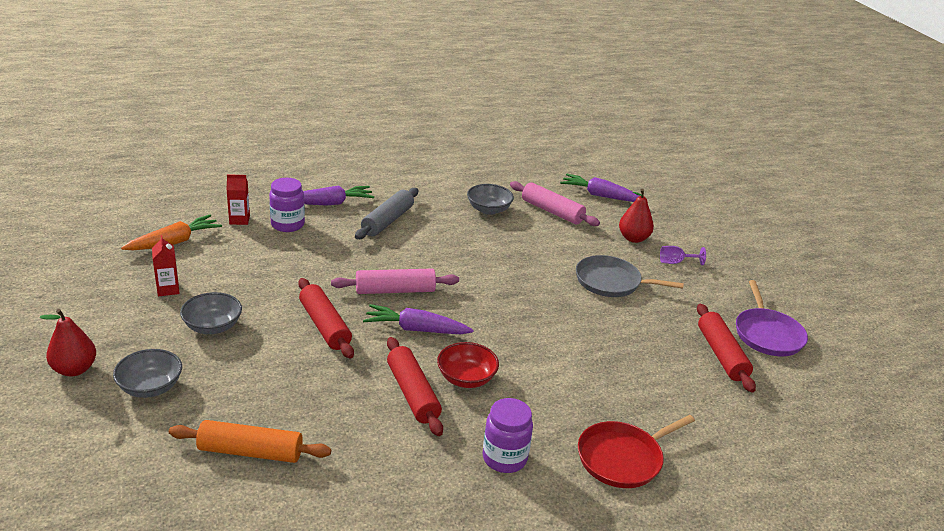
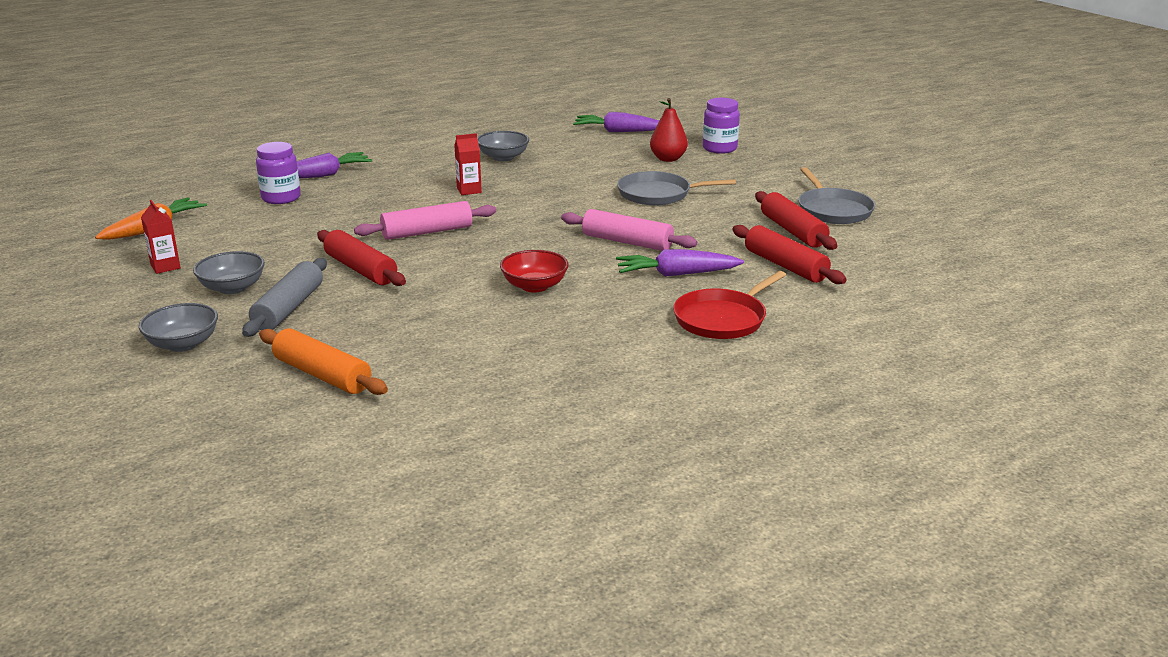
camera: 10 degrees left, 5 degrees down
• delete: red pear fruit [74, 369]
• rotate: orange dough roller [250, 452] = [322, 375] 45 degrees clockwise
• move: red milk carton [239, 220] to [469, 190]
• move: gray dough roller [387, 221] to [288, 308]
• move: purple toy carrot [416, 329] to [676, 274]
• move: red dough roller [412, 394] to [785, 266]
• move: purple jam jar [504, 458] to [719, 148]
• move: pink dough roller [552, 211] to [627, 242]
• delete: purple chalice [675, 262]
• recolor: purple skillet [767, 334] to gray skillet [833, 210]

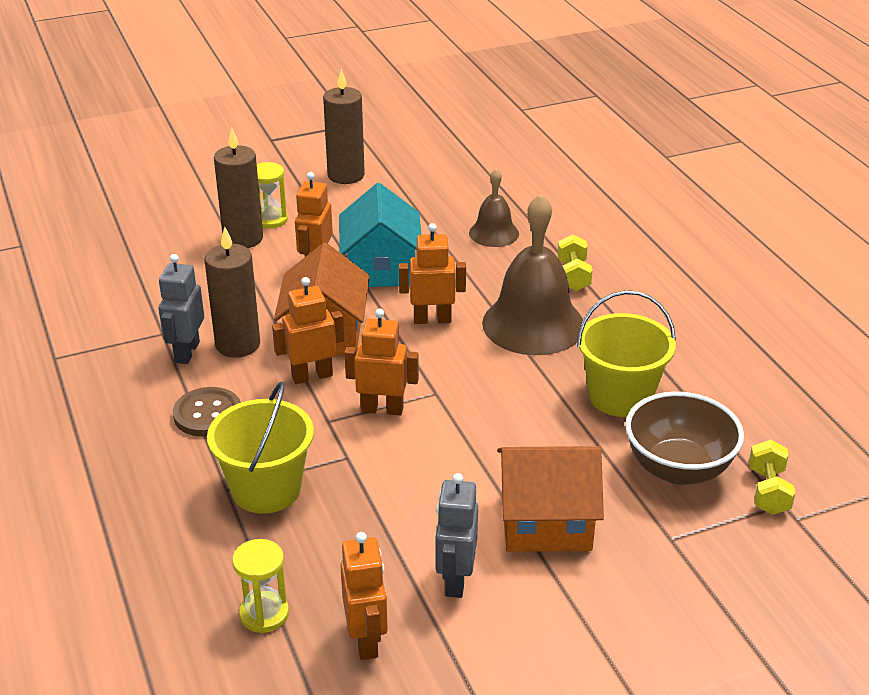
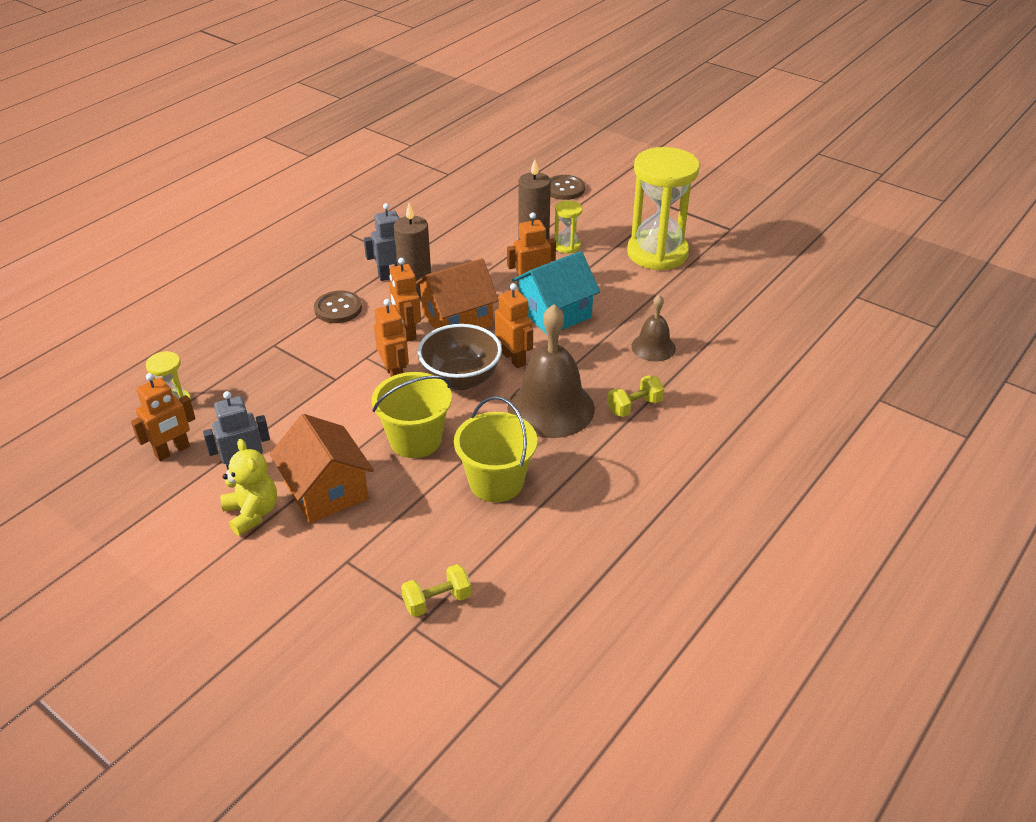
camera: 60 degrees right, 5 degrees up
• move: yellow sand bucket [266, 489] to [415, 440]
• rotate: orange robot [312, 376] = [407, 332] 150 degrees counterclockwise
• replace: russet pillar candle [346, 175] to yellow sandglass [657, 253]
• move: russet deep dish [678, 469] to [461, 379]
• insert: yellow teddy bear [252, 513]
• insert: russet shirt button [564, 189]

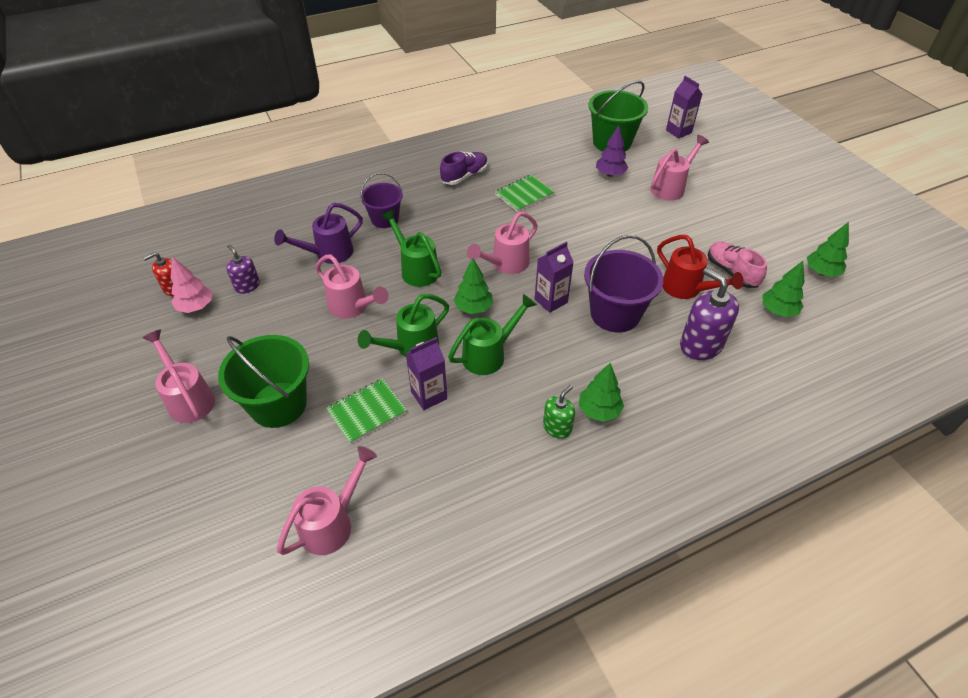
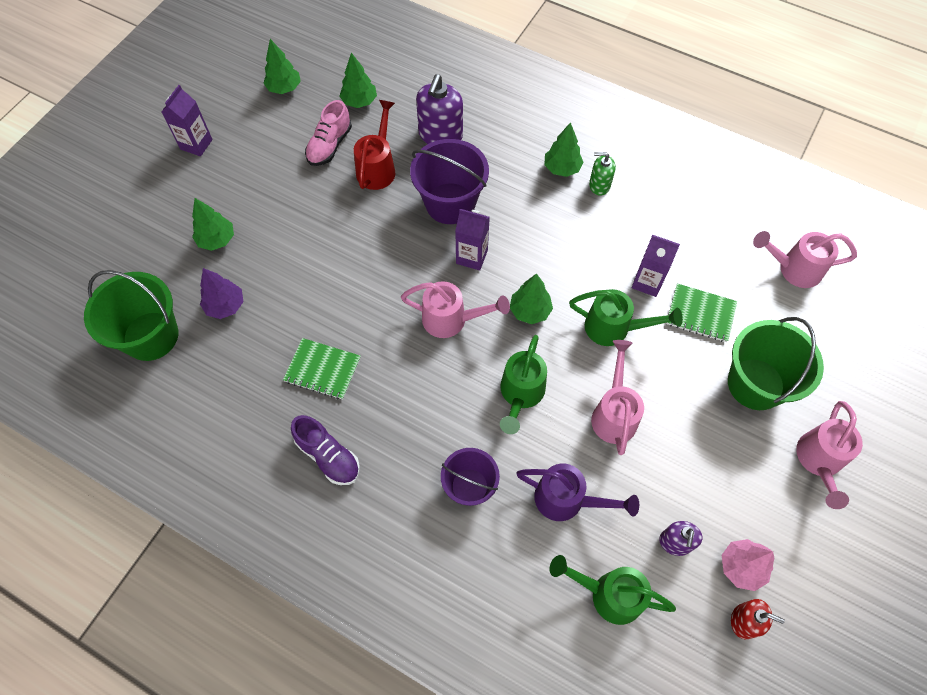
camera: 125 degrees left, 15 degrees up
• rotate: purple shoe [464, 176] = [328, 456] 150 degrees counterclockwise
• move: leaf-green sprinkling can [489, 354] to [608, 594]
• replace: pink sprinkling can [671, 187] to leaf-green fir tree [217, 240]
• move: purple milk carton [678, 131] to [196, 144]

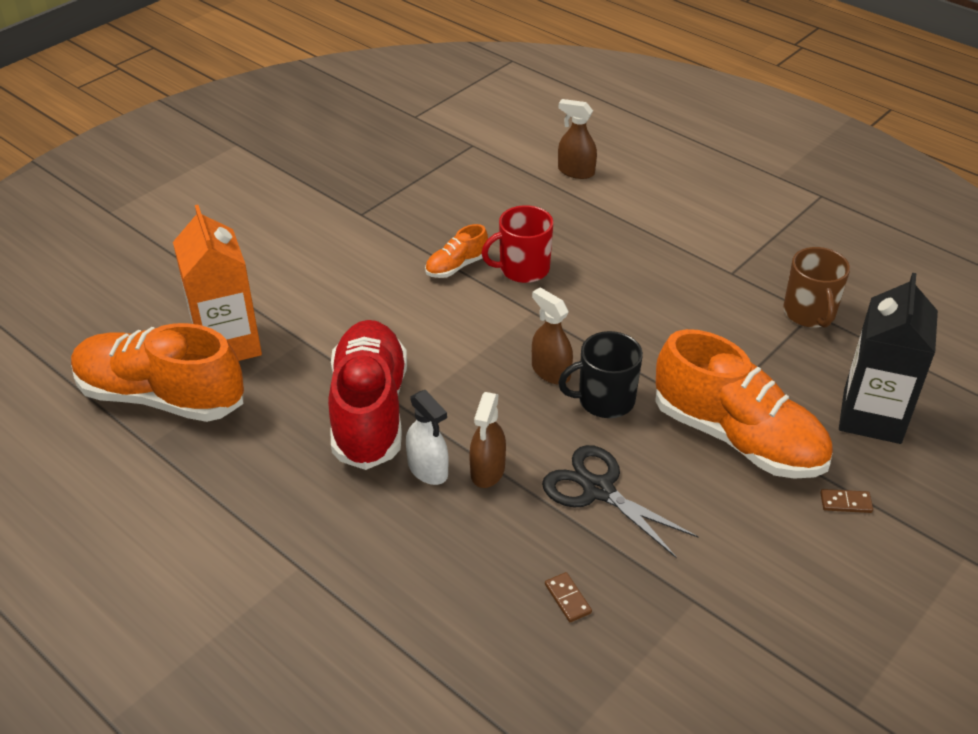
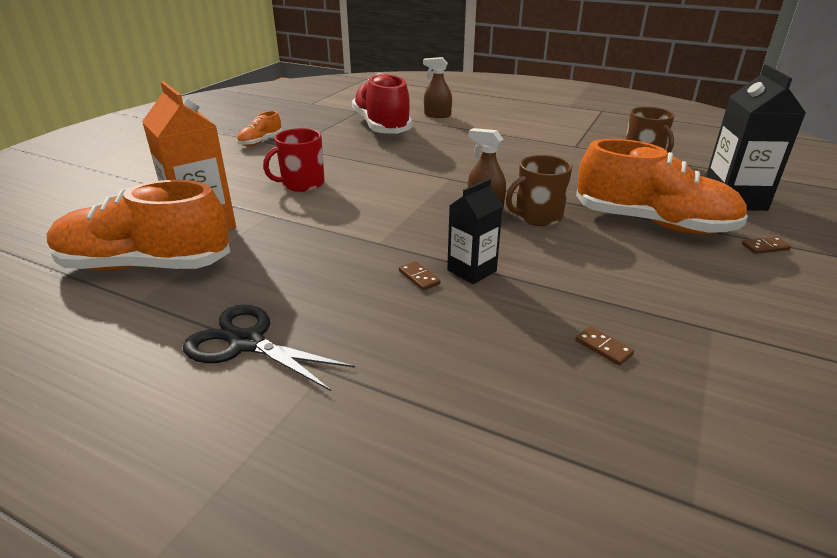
camera: 15 degrees left, 10 degrees down
• move: red shoe [369, 411] to [381, 126]
• replace: snow-white spray cleaner [428, 469] to russet domino [419, 277]
• move: orange shoe [456, 266] to [260, 141]
• replace: russet spray cleaner [487, 471] to jet-black milk carton [471, 270]
• move: red tea mug [523, 269] to [302, 184]
• move: jet-black shears [598, 490] to [247, 343]
• recolor: jet-black tea mug [604, 400] to russet tea mug [537, 216]

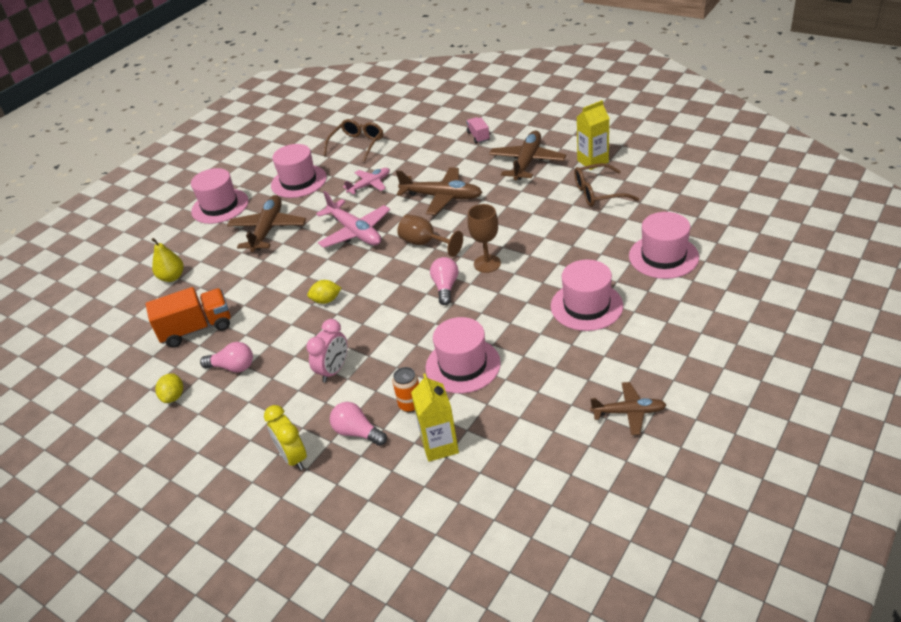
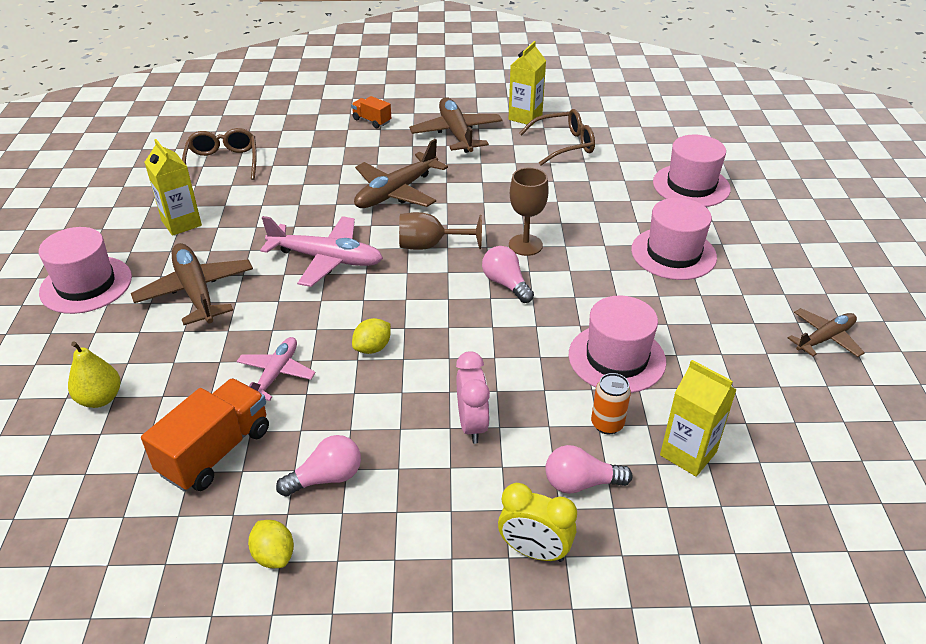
camera: 40 degrees left, 0 degrees up
• replace: pink top hat [299, 181] to yellow milk carton [181, 223]
• move: pink toy plane [369, 185] to [276, 374]
• rotate: russet toy plane [442, 197] = [396, 192] 150 degrees clockwise
• recolor: pink truck [478, 136] to orange truck [372, 121]
• rotate: russet spectacles [598, 193] = [564, 145] 150 degrees counterclockwise

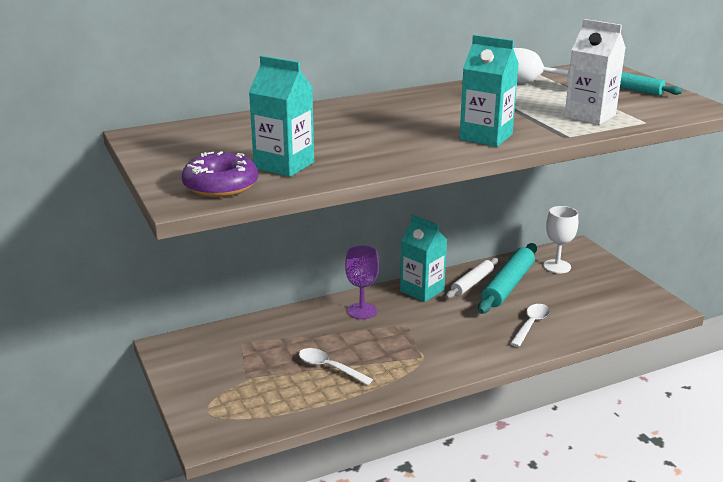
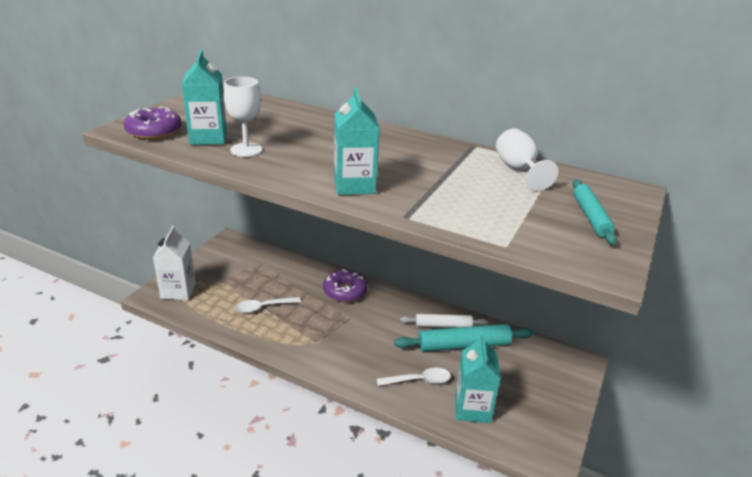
camera: 50 degrees right, 5 degrees up
• rotate: snow-white teaspoon [329, 368] = [263, 307] 105 degrees counterclockwise
• replace: purple chalice [362, 311] to purple glazed donut [345, 291]
• move: aqua milk carton [422, 290] to [472, 408]
• move: snow-white chalice [557, 266] to [246, 150]
• move: snow-white milk carton [590, 116] to [178, 291]

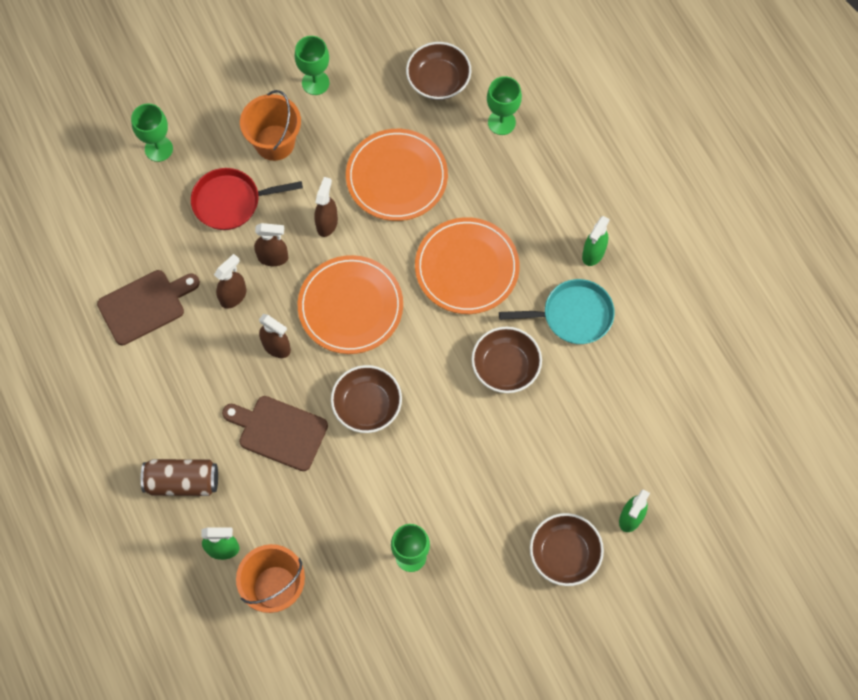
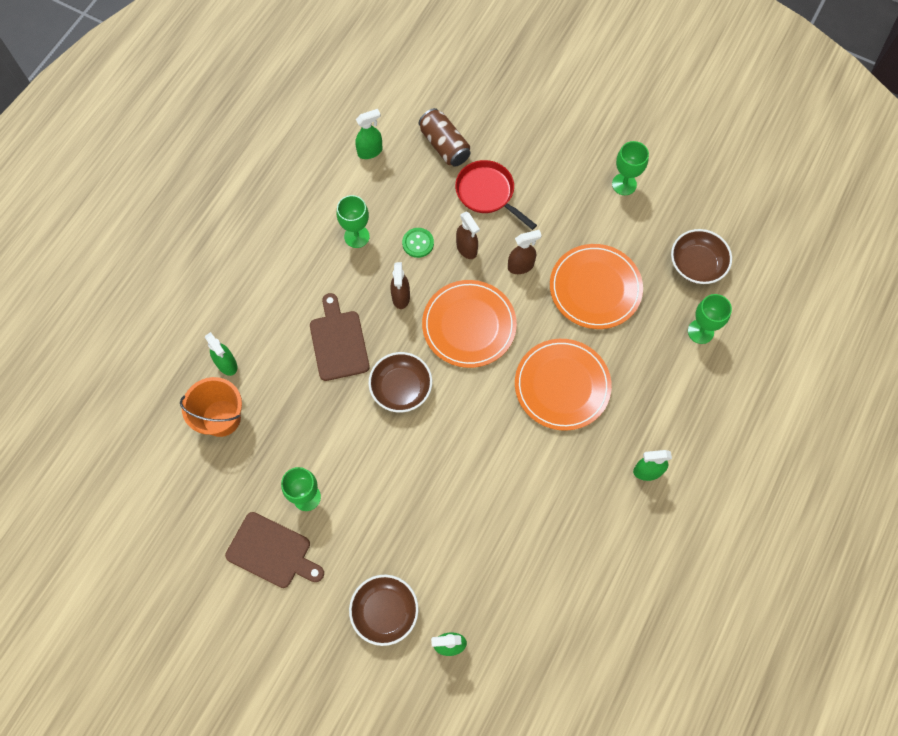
camera: 55 degrees right, 0 degrees up
• move: russet chopping board [145, 306] to [272, 552]
• move: leaf-green chalice [158, 149] to [356, 236]
• move: russet tin [182, 482] to [444, 145]
• replace: russet spray cleaner [233, 296] to leaf-green shirt button [418, 243]
• delete: orange sand bucket [274, 142]
• delete: russet deep dish [505, 367]
• delete: aqua skillet [573, 315]
• insert: leaf-green spray cleaner [370, 151]

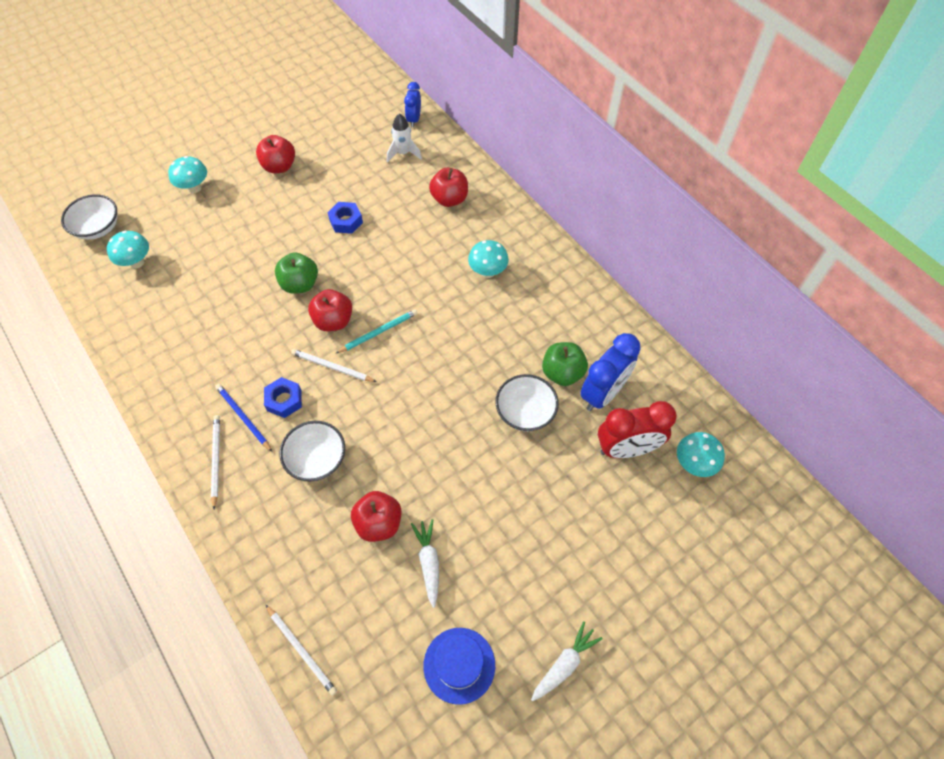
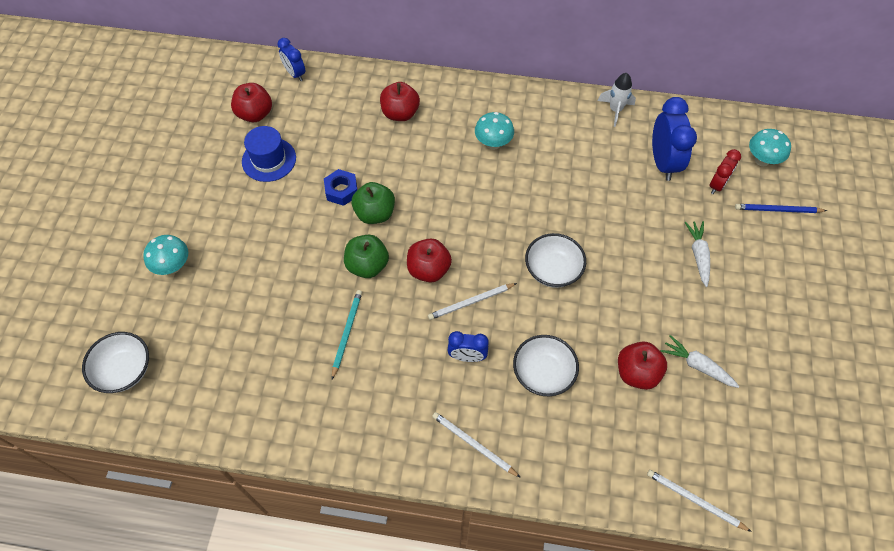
camera: 45 degrees left, 0 degrees up
• delete: aqua mushroom [137, 262]
• move: blue lead pencil [243, 417] to [777, 210]
• move: red toy apple [279, 166] to [255, 114]
• replace: blue hexagon nut [284, 400] to blue bedside clock [467, 356]
• rotate: snow-white lead pencil [301, 650] = [695, 500] 150 degrees counterclockwise
• move: aqua lead pencil [378, 332] to [347, 333]
• move: snow-white toy rocket [403, 153] to [615, 110]
• move: blue top hat [459, 665] to [269, 160]
• move: snow-white deep dish [525, 412] to [553, 270]
• move: snow-white toy carrot [564, 664] to [698, 255]
• move: leaf-green toy apple [562, 373] to [375, 213]
• resize: red bedside clock [626, 448] = [717, 185] x0.58

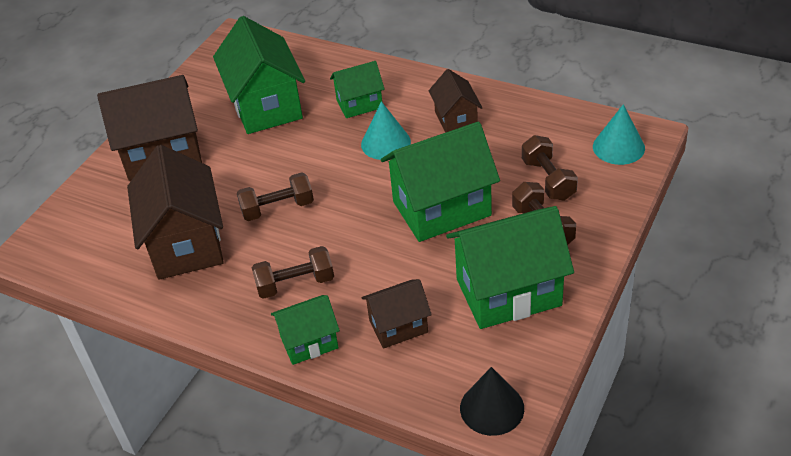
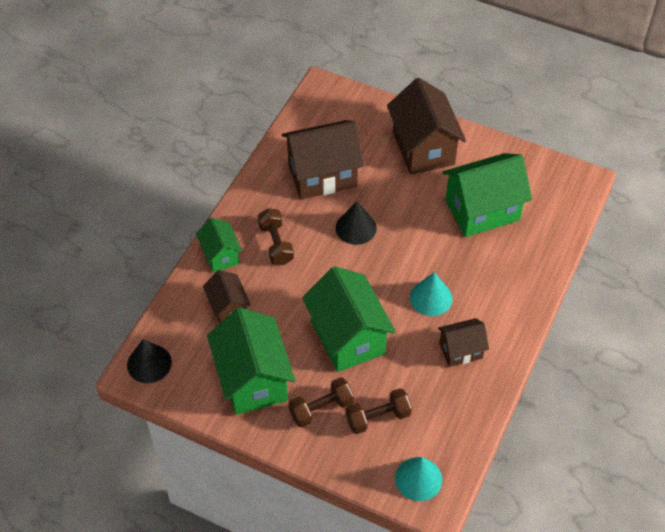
camera: 85 degrees right, 10 degrees up
• replace: russet dumbbell [278, 208] to jet-black cone shape [356, 228]
• delete: leaf-green cottage [359, 104]

